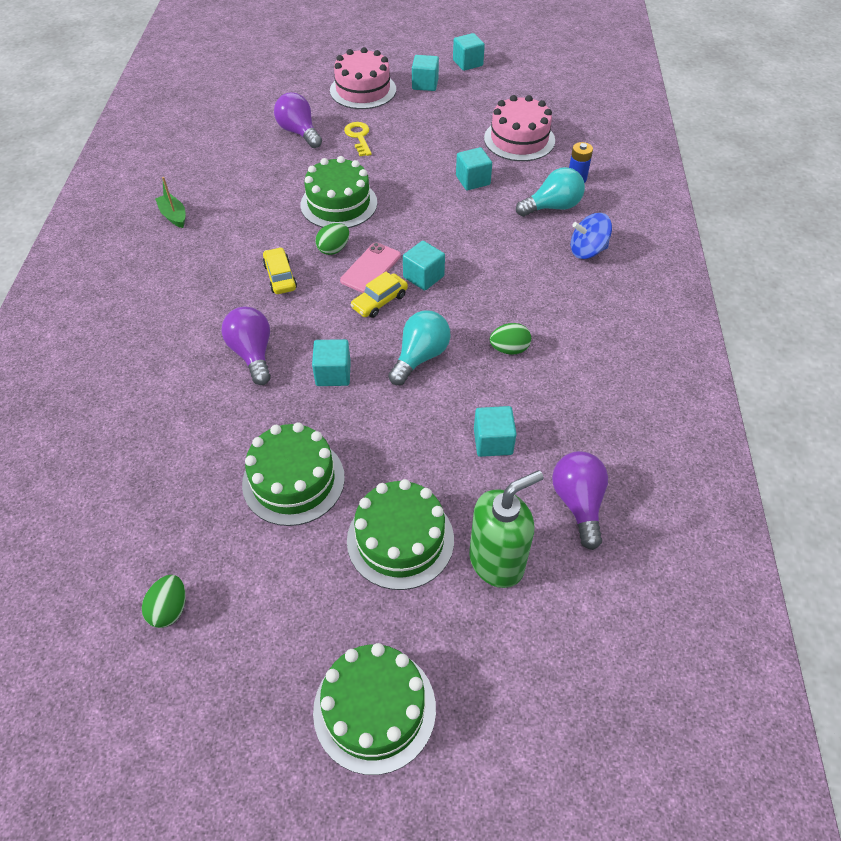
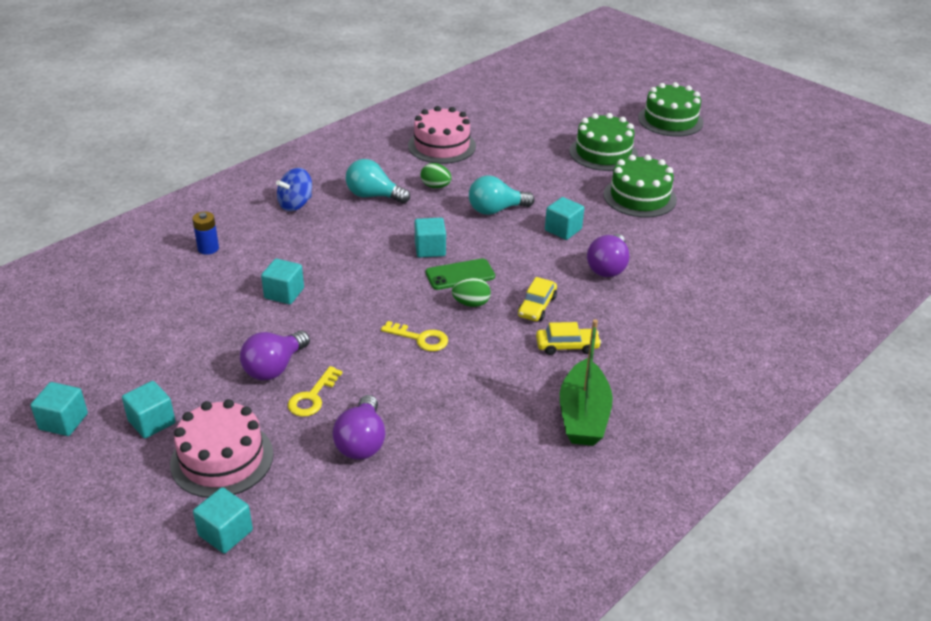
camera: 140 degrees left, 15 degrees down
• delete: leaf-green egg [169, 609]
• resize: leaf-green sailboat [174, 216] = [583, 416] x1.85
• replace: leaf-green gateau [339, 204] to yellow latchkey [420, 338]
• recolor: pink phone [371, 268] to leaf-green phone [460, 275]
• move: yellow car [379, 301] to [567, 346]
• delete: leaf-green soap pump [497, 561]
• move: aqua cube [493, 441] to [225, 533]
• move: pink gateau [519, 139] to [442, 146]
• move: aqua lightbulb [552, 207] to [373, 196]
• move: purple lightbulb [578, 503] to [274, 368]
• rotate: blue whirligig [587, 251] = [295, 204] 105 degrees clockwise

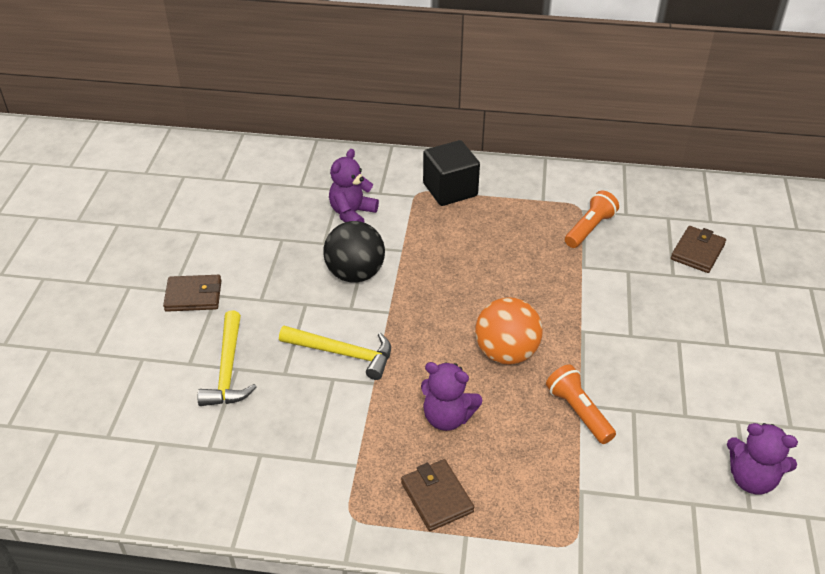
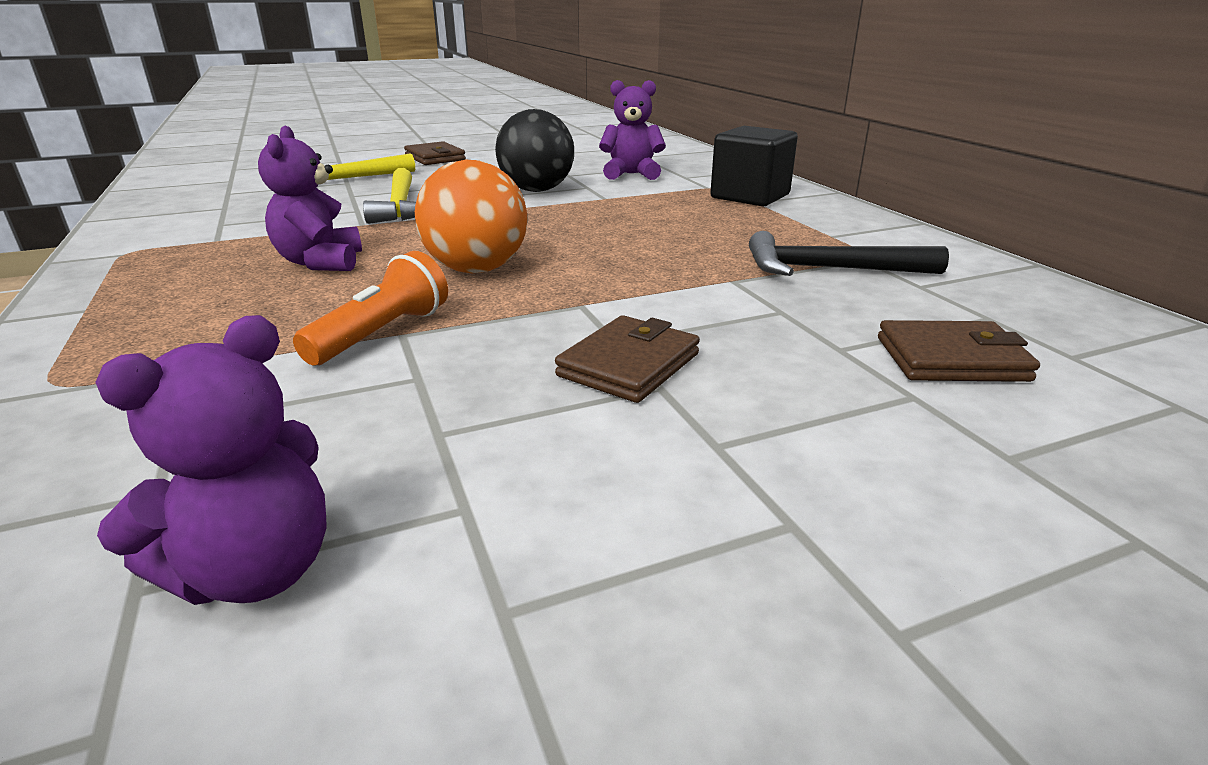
camera: 60 degrees right, 15 degrees down
• move: russet card wallet [437, 497] to [629, 365]
• replace: orange pocket torch [589, 228] to jet-black carpenter's hammer [830, 269]
• rotate: purple teddy bear [751, 479] = [255, 571] 135 degrees counterclockwise

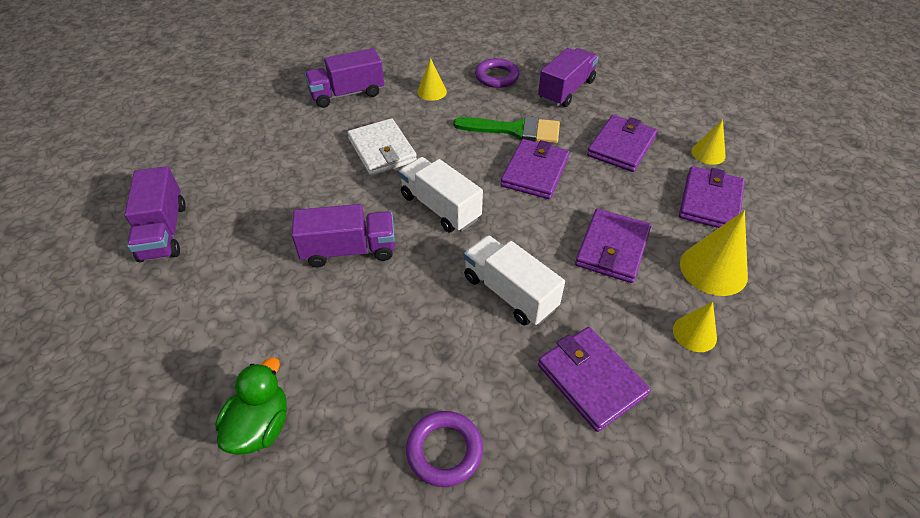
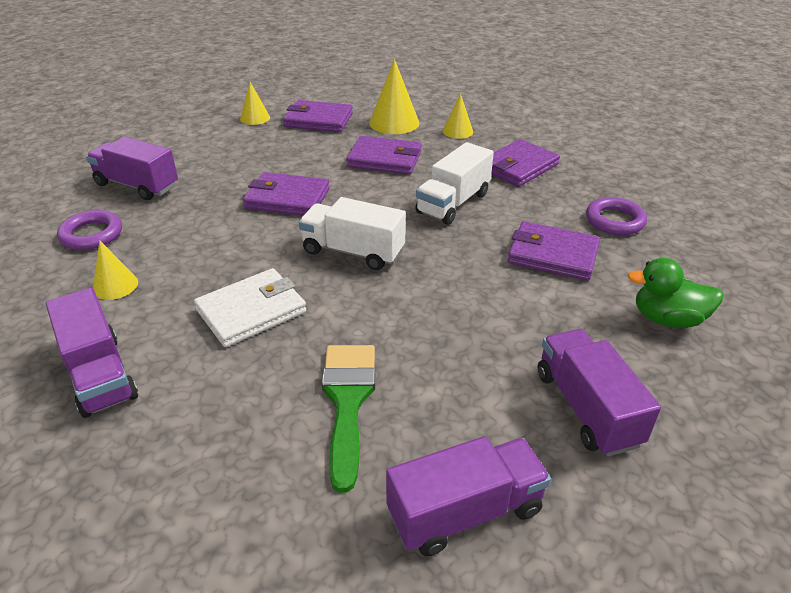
camera: 100 degrees left, 10 degrees down
• move: purple truck [349, 250] to [586, 408]
• rotate: snow-white truck [440, 207] = [353, 252] 75 degrees clockwise
• move: leaf-green paint brush [514, 130] to [348, 402]
• move: purple card wallet [621, 146] to [553, 255]

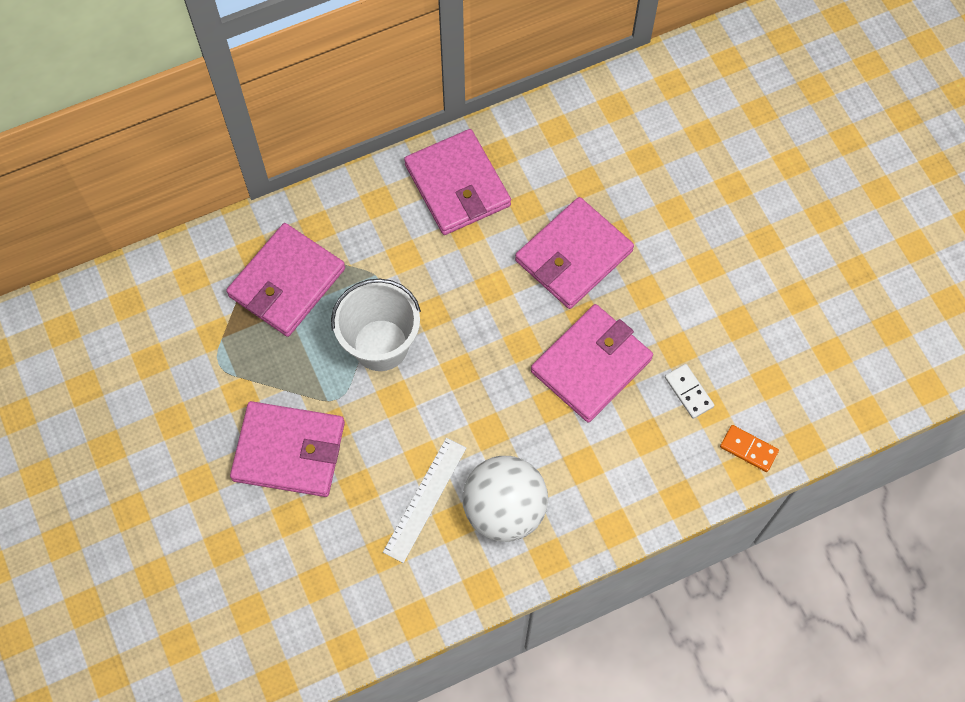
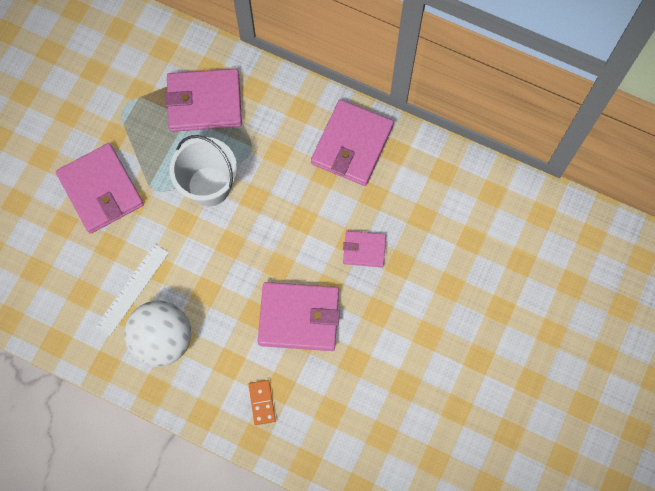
camera: 50 degrees right, 5 degrees up
• rotate: snow-white ruler [425, 499] = [132, 289] 45 degrees counterclockwise
• resize: pink card wallet [573, 256] = [364, 250] x0.54
• delete: snow-white domino [688, 392]
• move: orange domino [748, 449] to [262, 402]

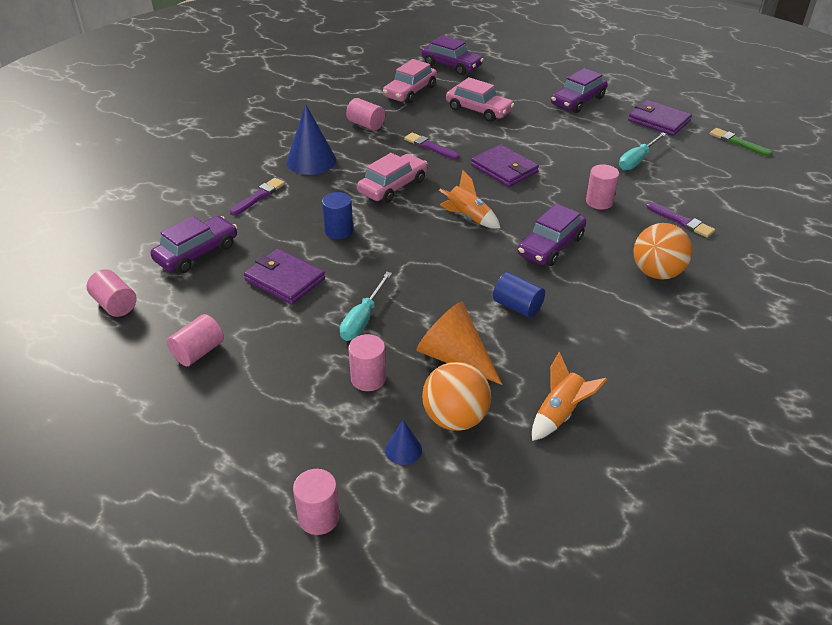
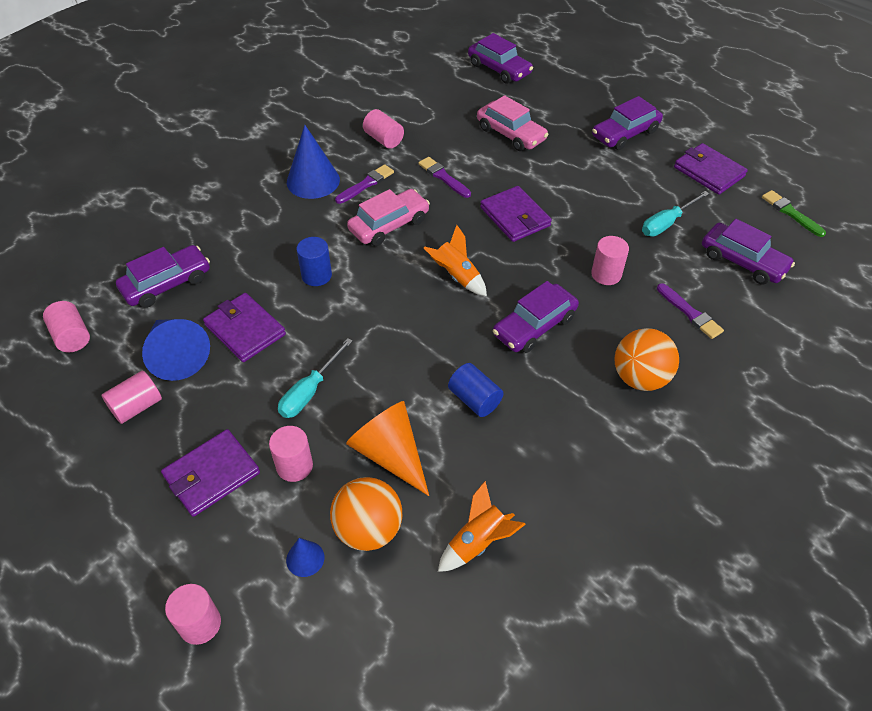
camera: 10 degrees right, 10 degrees up
• move: purple paint brush [258, 196] to [366, 184]
• delete: pink car [410, 92]
• insert: blue cone shape [176, 355]
• insert: purple card wallet [212, 475]
• insert: purple car [743, 261]

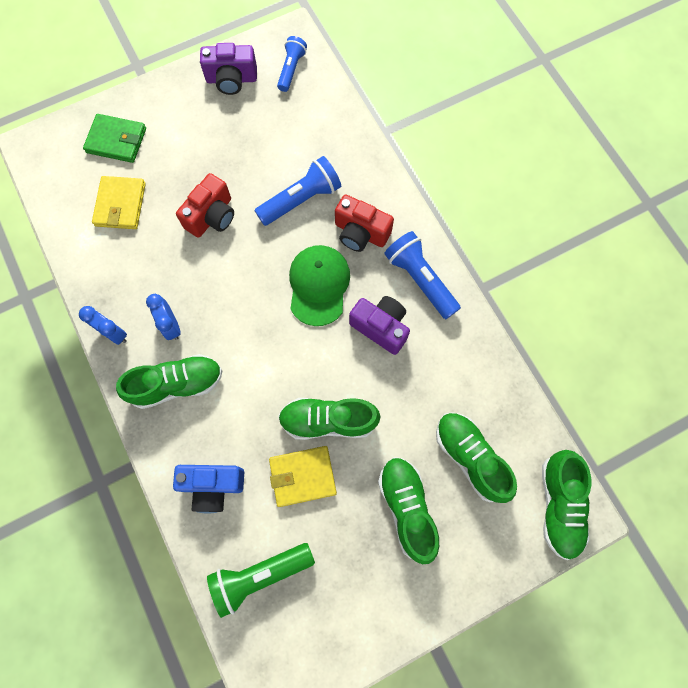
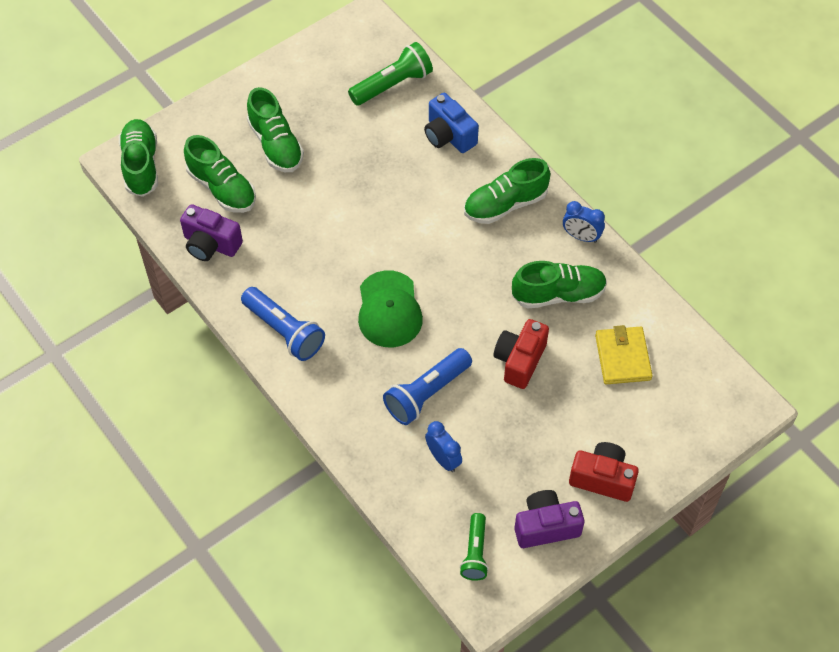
camera: 170 degrees right, 15 degrees down
• delete: leaf-green card wallet [116, 140]
• move: blue bedside clock [171, 325] to [443, 459]
• rotate: blue camera [213, 486] = [448, 136] 120 degrees counterclockwise
• delete: yellow card wallet [302, 476]
• recolor: blue pocket torch [291, 69] to leaf-green pocket torch [475, 553]
• move: leaf-green shoe [328, 420] to [558, 294]
• move: red camera [360, 233] to [602, 478]
• move: purple camera [380, 327] to [211, 244]

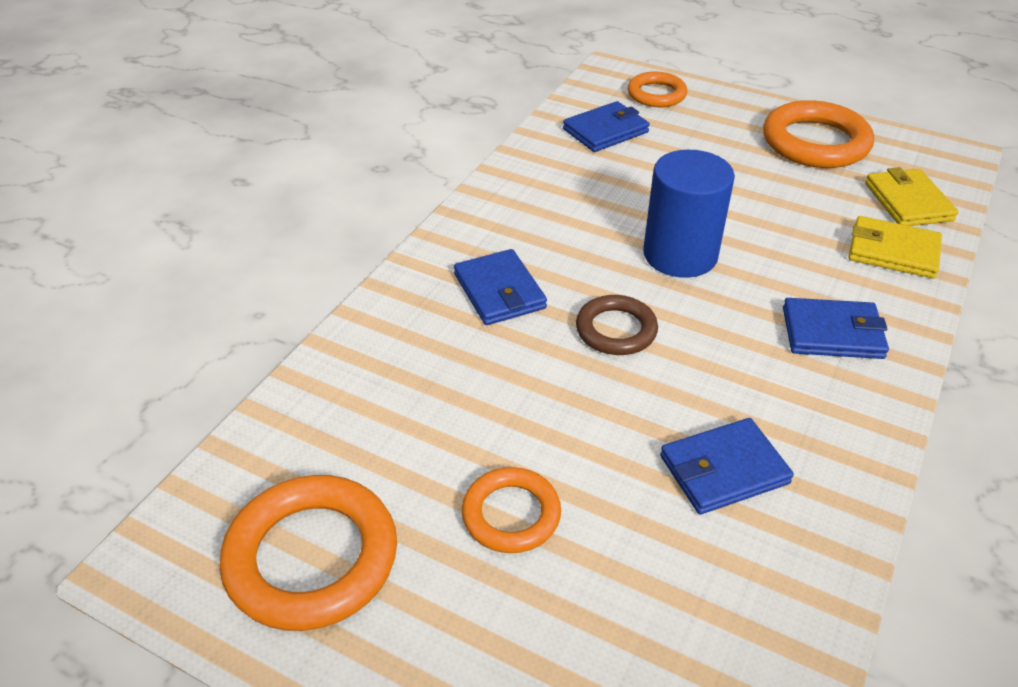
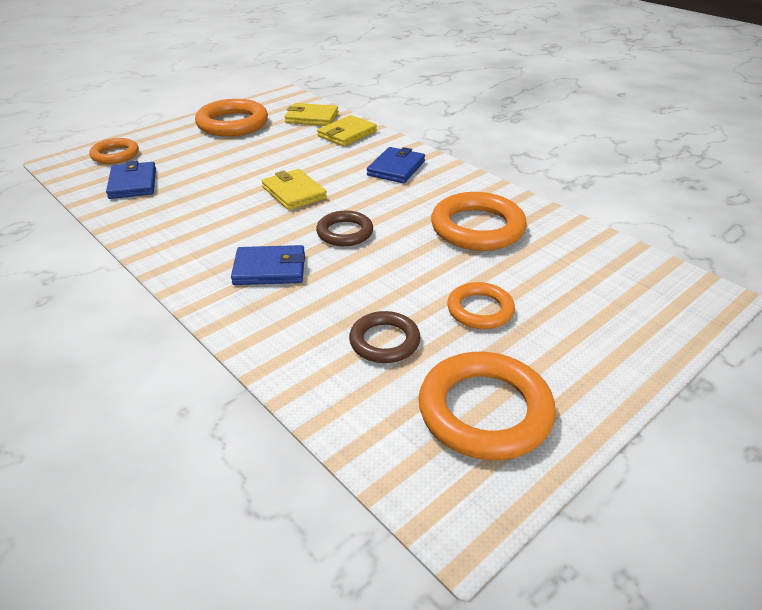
camera: 70 degrees left, 5 degrees down
• replace: blue cylinder [680, 255] to yellow card wallet [294, 193]
• replace: blue card wallet [723, 470] to orange ring [477, 228]
• insert: russet ring [384, 341]

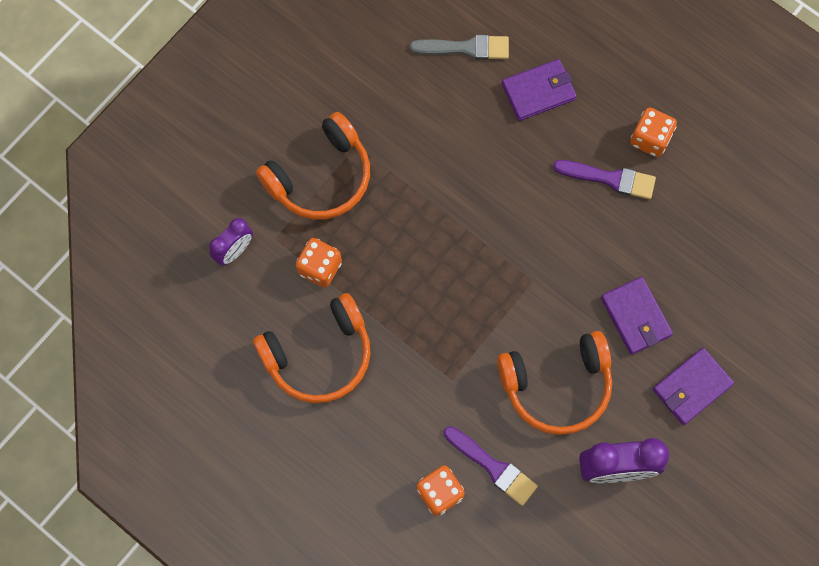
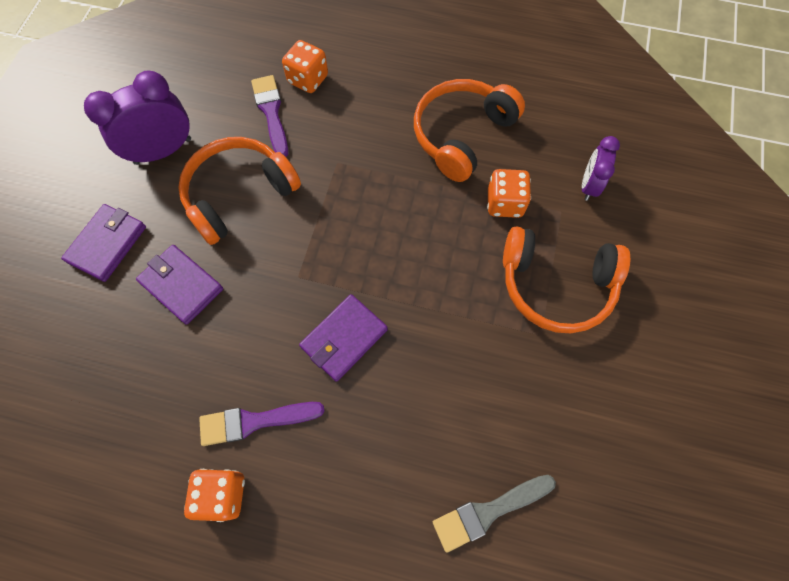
camera: 155 degrees right, 5 degrees down
• rotate: orange headset [321, 177] = [556, 285] 105 degrees counterclockwise
• rotate: purple paint brush [493, 467] = [271, 113] 60 degrees clockwise
• move: purple card wallet [538, 91] to [344, 338]

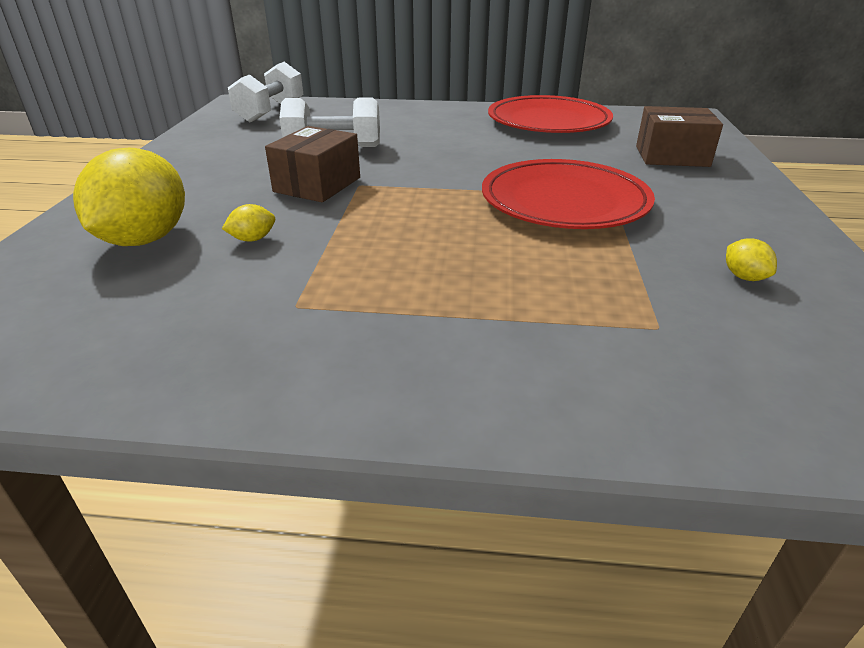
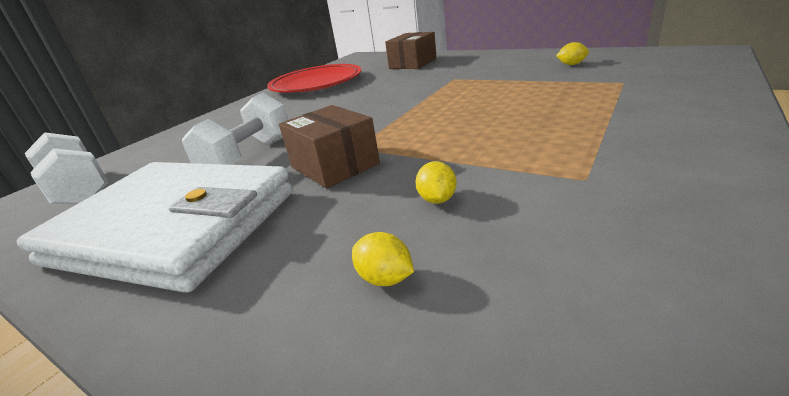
camera: 60 degrees left, 5 degrees down
• resize: yellow lemon [144, 239] = [385, 278] x0.40
• delete: red plate [564, 202]
• insert: snow-white card wallet [174, 227]

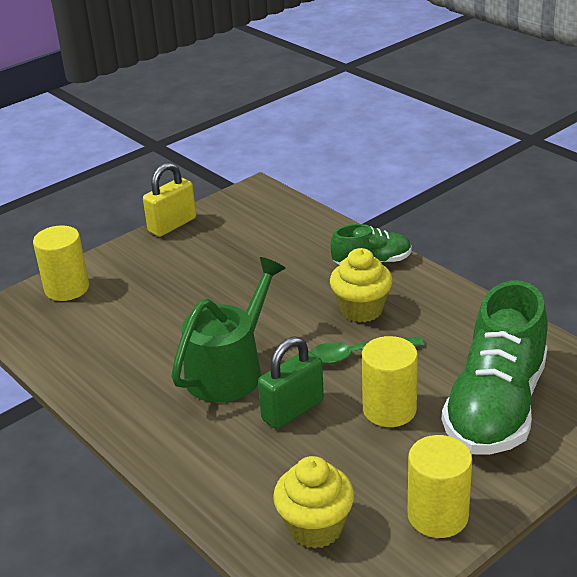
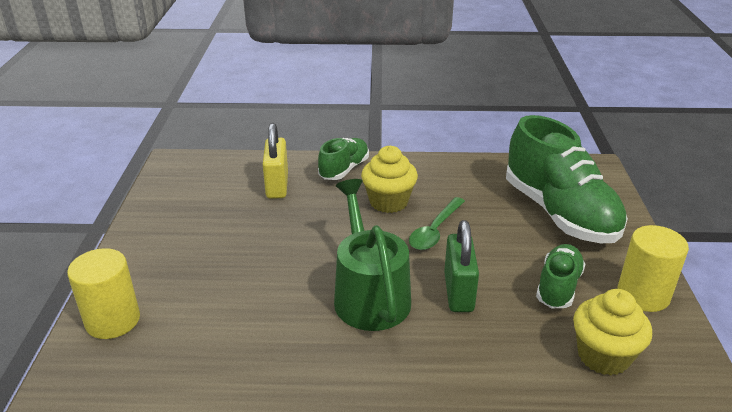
camera: 50 degrees left, 0 degrees up
• move: yellow lock [172, 225] to [277, 185]
• delete: yellow cylinder [389, 410]
• insert: leaf-green shoe [558, 287]

